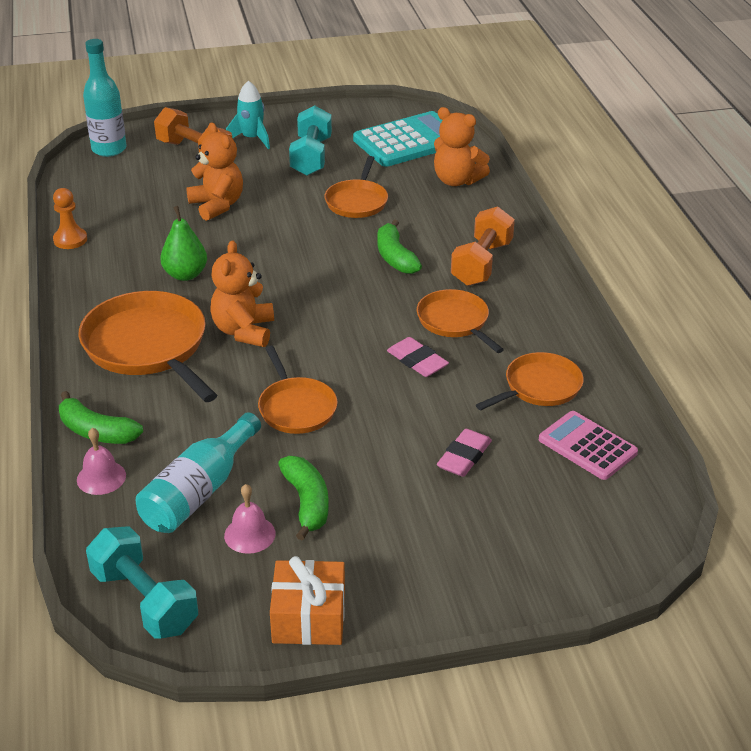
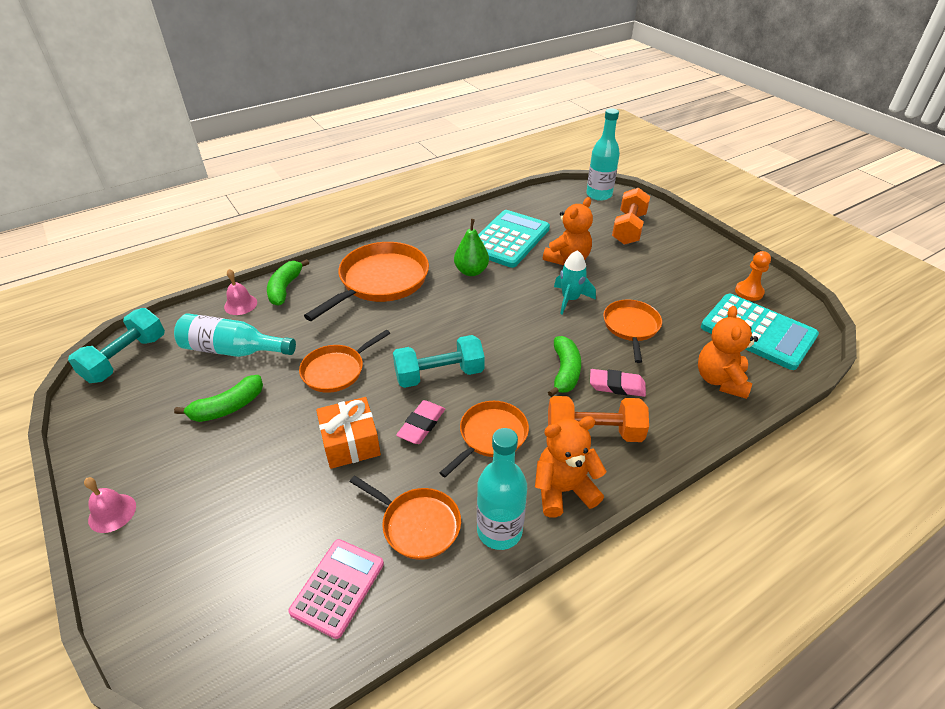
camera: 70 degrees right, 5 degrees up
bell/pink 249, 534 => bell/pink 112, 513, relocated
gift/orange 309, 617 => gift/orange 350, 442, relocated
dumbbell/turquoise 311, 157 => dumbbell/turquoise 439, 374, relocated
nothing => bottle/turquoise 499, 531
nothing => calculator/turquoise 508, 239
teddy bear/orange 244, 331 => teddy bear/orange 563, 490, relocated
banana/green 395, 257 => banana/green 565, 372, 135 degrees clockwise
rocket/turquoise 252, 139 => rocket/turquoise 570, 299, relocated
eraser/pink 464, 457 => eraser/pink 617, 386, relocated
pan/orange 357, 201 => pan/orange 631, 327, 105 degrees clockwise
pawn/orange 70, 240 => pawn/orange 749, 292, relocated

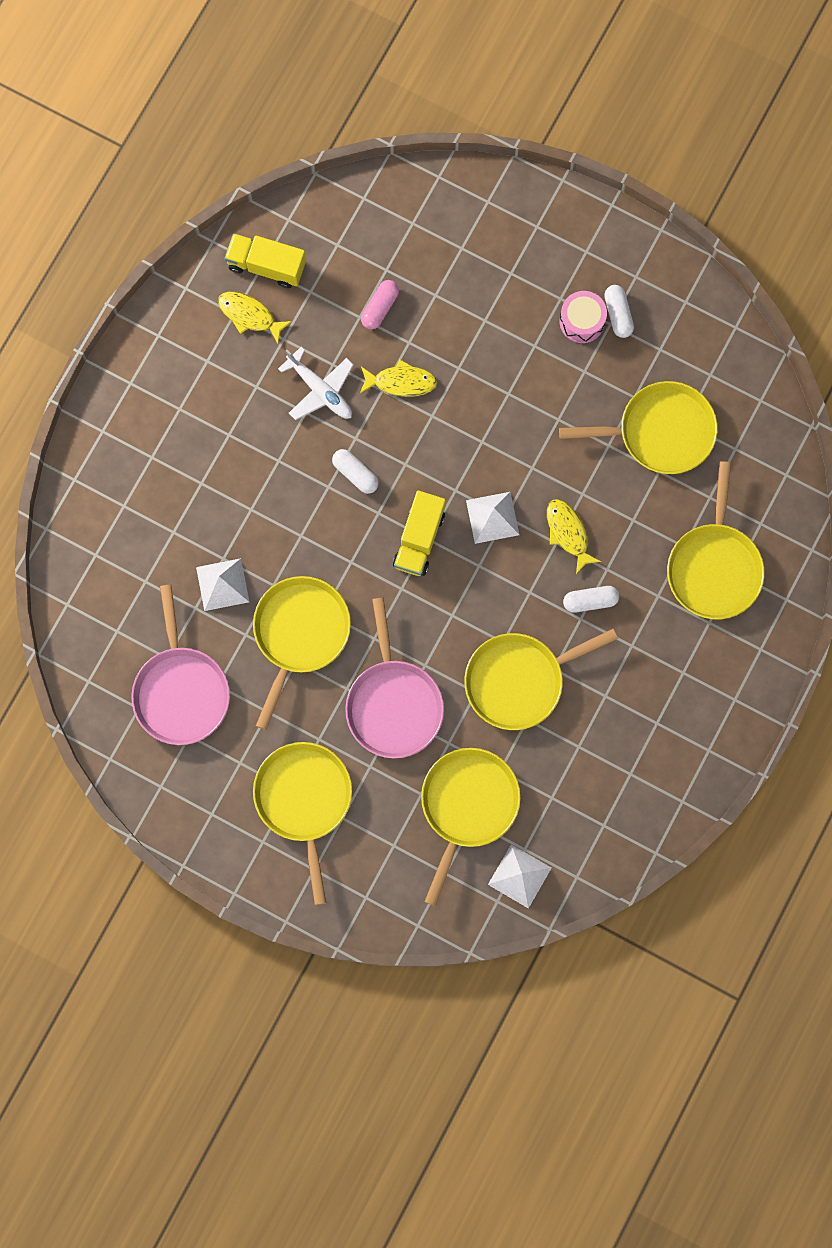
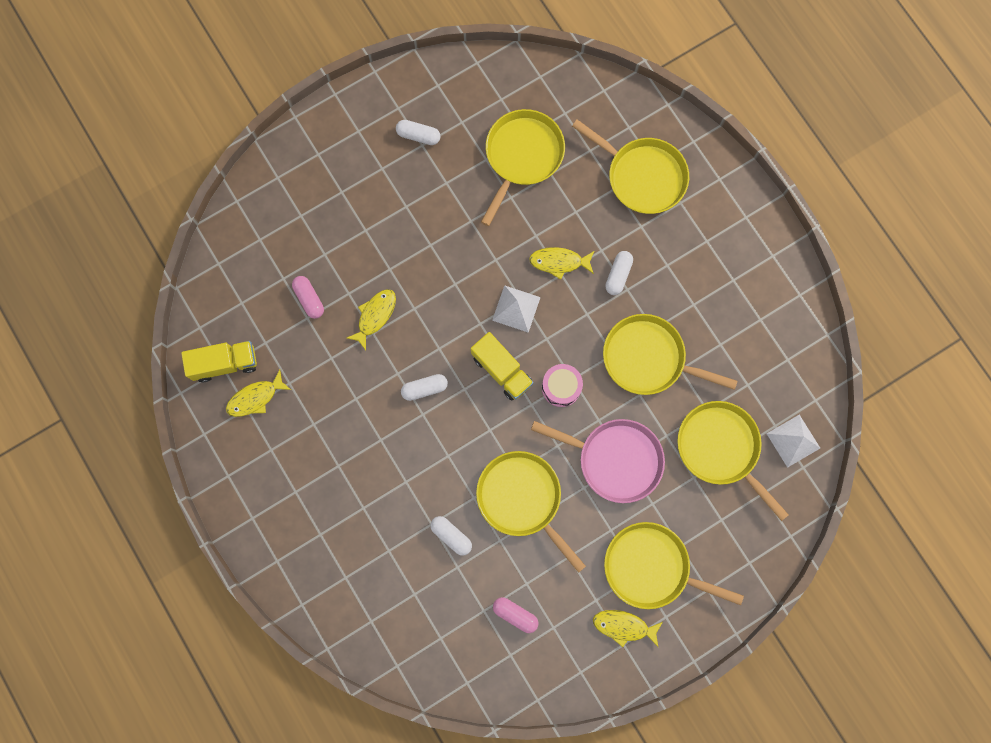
camera: 60 degrees left, 0 degrees up
truck/yellow 266, 266 => truck/yellow 225, 363, 150 degrees counterclockwise
pyramid/white 222, 584 => capsule/white 451, 536
pan/pink 181, 691 => capsule/pink 515, 614
drum/pink 582, 321 => drum/pink 561, 387, relocated
nothing => fish/yellow 623, 626
pan/yellow 519, 680 => pan/yellow 648, 358, 105 degrees clockwise
plane/white 320, 390 => nothing

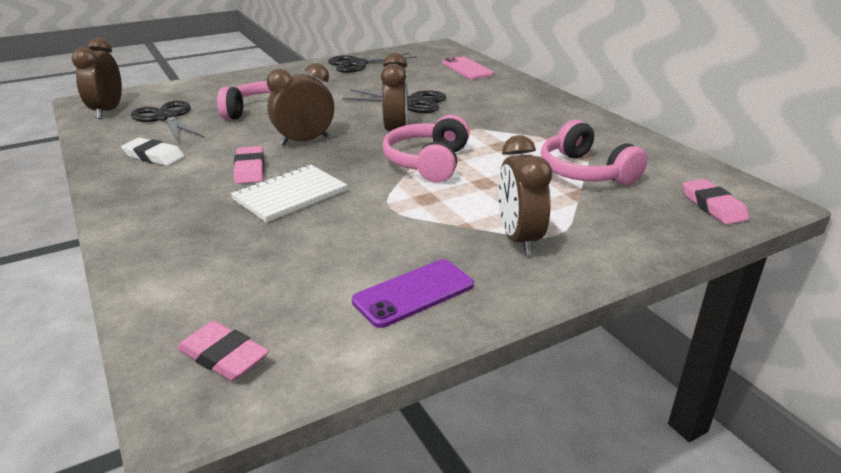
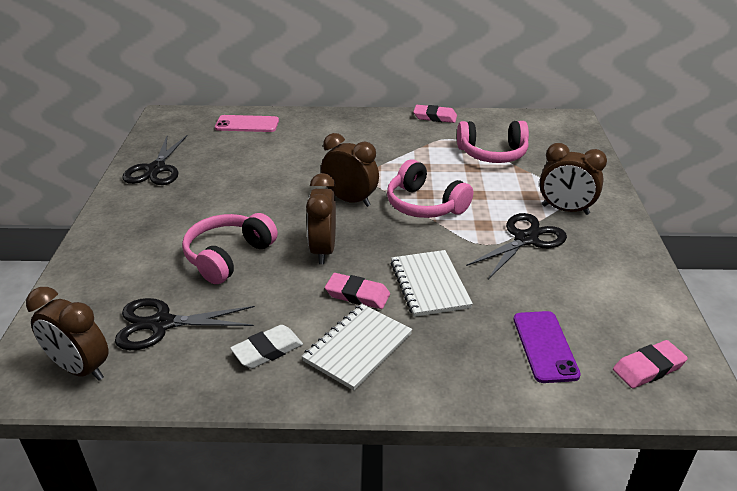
camera: 60 degrees left, 5 degrees up
nothing => notebook/white 358, 347
eraser/pink 713, 206 => eraser/pink 435, 117, relocated
scissors/black 412, 102 => scissors/black 525, 239, relocated
phone/purple 414, 293 => phone/purple 545, 346, relocated

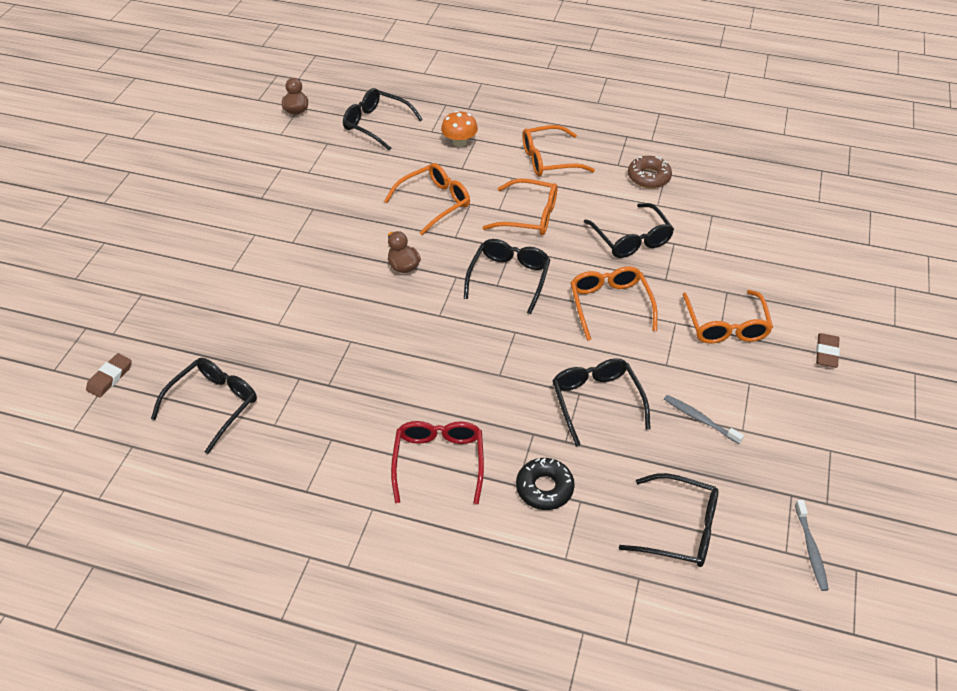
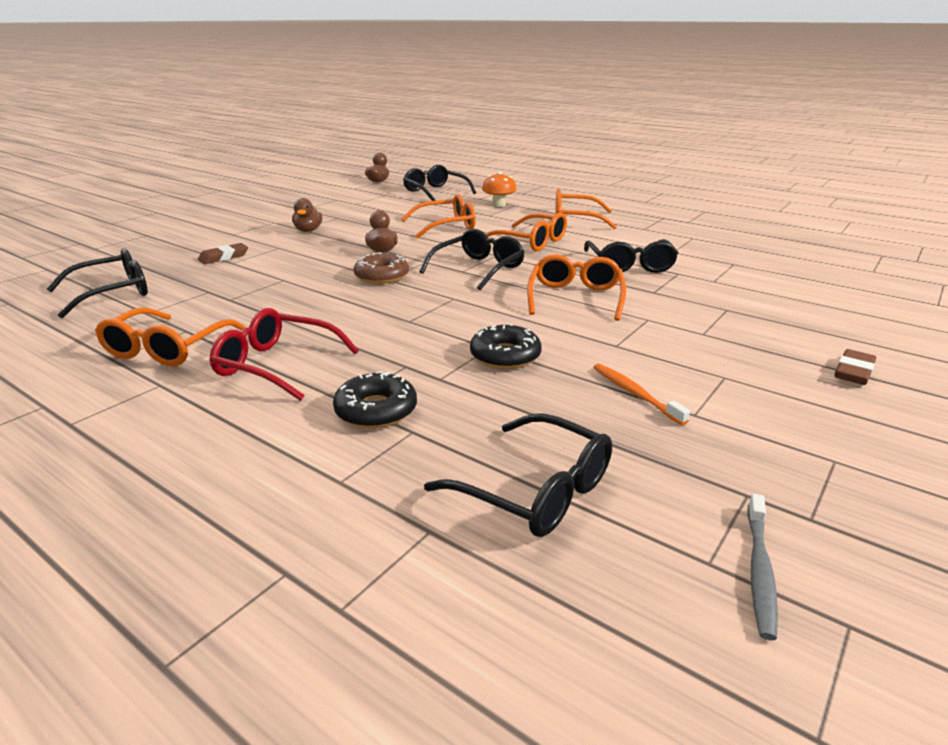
camera: 20 degrees right, 20 degrees down
glasses/orange 726, 326 => glasses/orange 166, 349, relocated
eraser/brown 110, 377 => eraser/brown 223, 257, relocated
glasses/red 439, 461 => glasses/red 275, 365, 90 degrees counterclockwise
nothing => duck/brown 308, 230
donut/brown 648, 177 => donut/brown 382, 276, relocated
glasses/black 596, 401 => donut/black 505, 356
toothbrush/grey 700, 419 => toothbrush/orange 635, 393

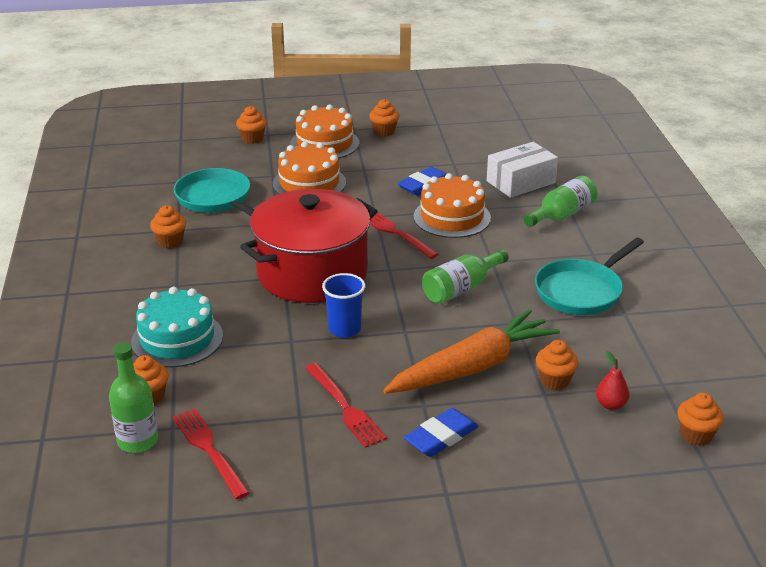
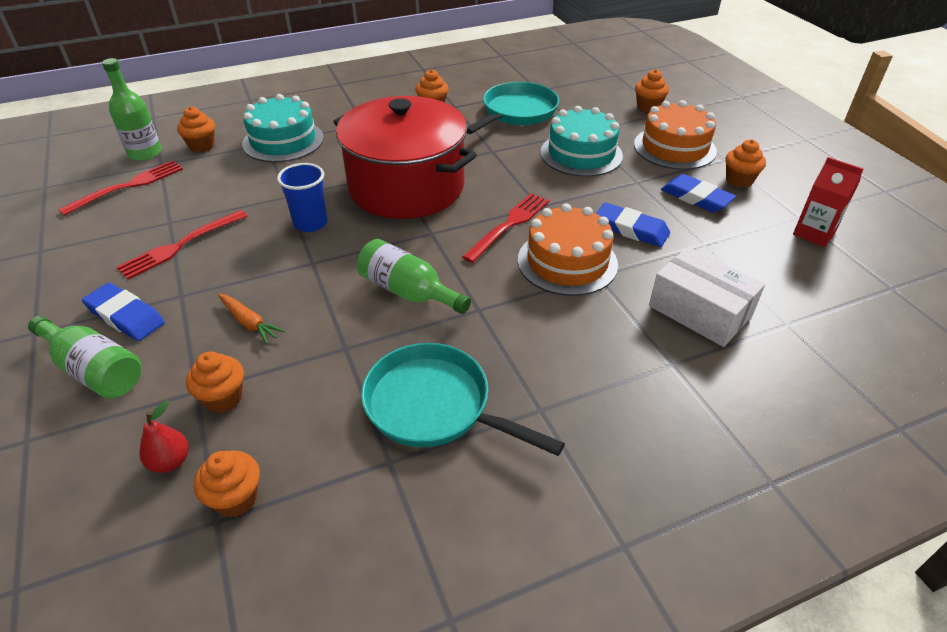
camera: 75 degrees right, 10 degrees up
bottle/green 562, 215 => bottle/green 95, 370, relocated
cupcake/orange 696, 435 => cupcake/orange 236, 498, relocated
carrot/orange 473, 367 => carrot/orange 249, 323, x0.40
cake/orange 309, 183 => cake/turquoise 581, 154
nothing => eraser/blue 696, 197
nothing => carton/red 814, 233

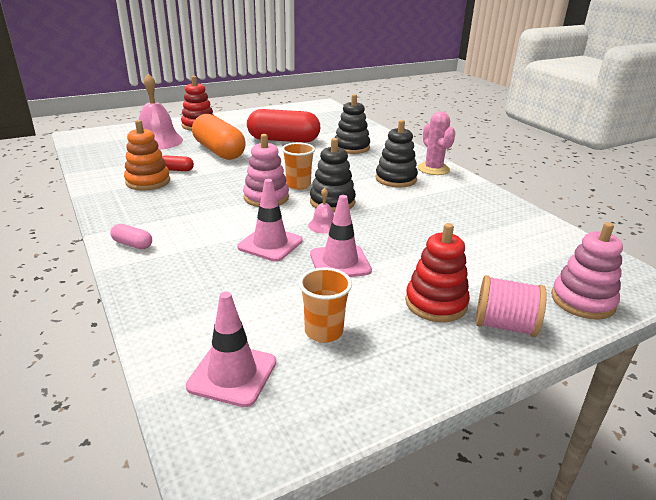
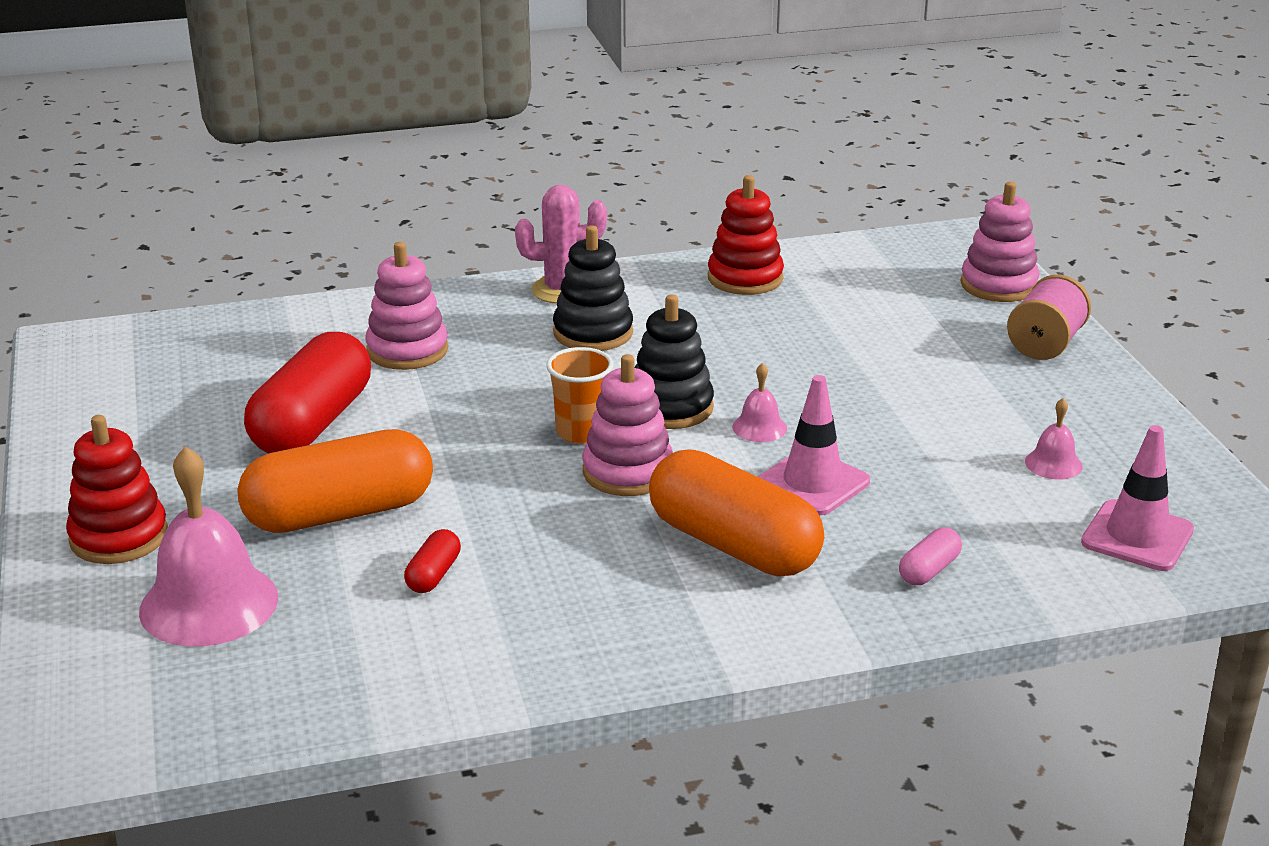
camera: 75 degrees left, 0 degrees up
stacking toy/black 351, 147 => stacking toy/pink 407, 350
nothing => capsule/orange 733, 545
stacking toy/red 436, 303 => stacking toy/red 745, 278, relocated
capsule/pink 132, 244 => capsule/pink 929, 570, relocated
cup/orange 323, 332 => bell/pink 1053, 464
stacking toy/orange 148, 181 => nothing
traffic cone/pink 340, 262 => nothing

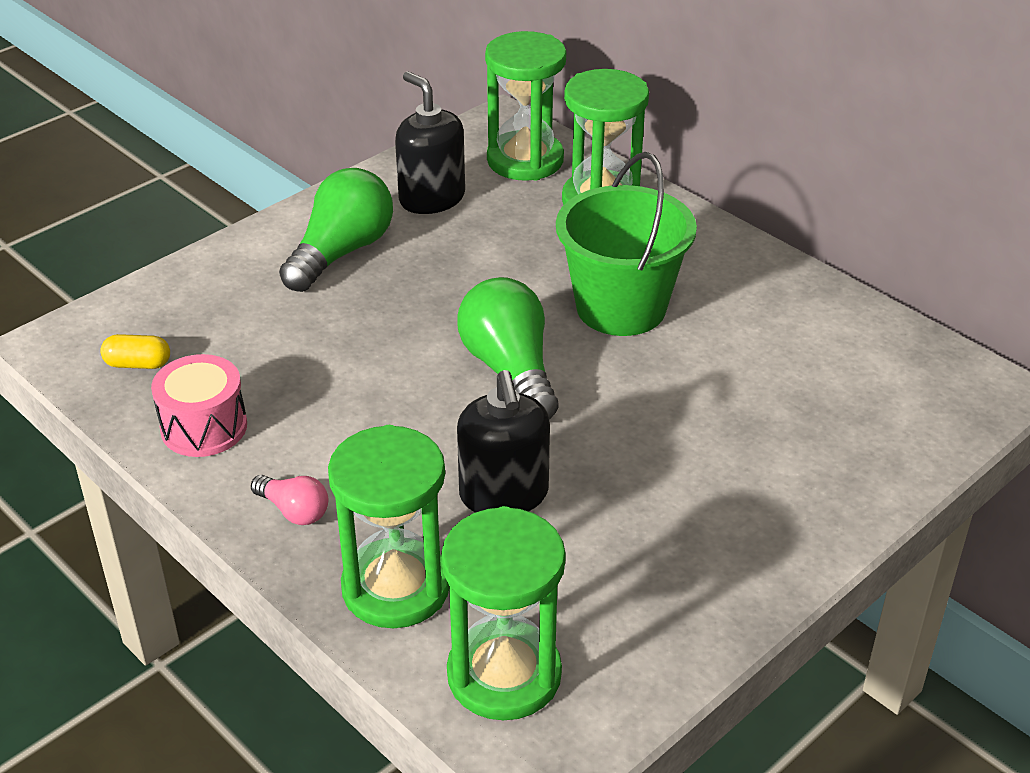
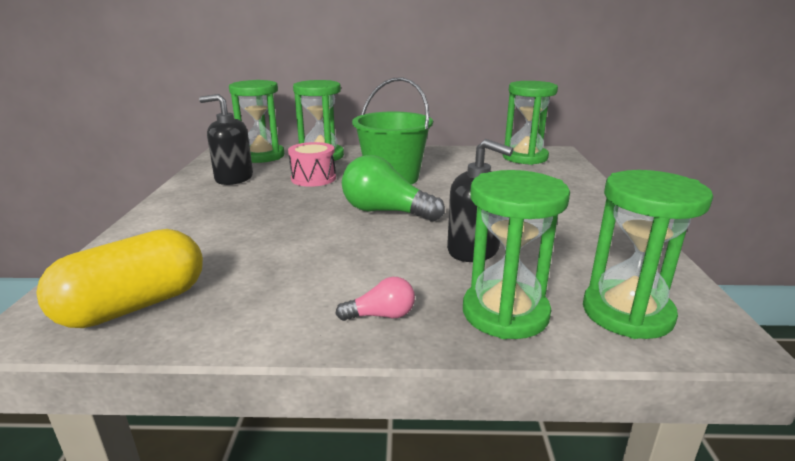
camera: 45 degrees left, 15 degrees down
capsule/yellow 138, 364 => capsule/yellow 134, 306, x2.32
drum/pink 204, 427 => drum/pink 313, 178, relocated
nothing => hourglass/green 525, 157
light bulb/green 341, 252 => nothing

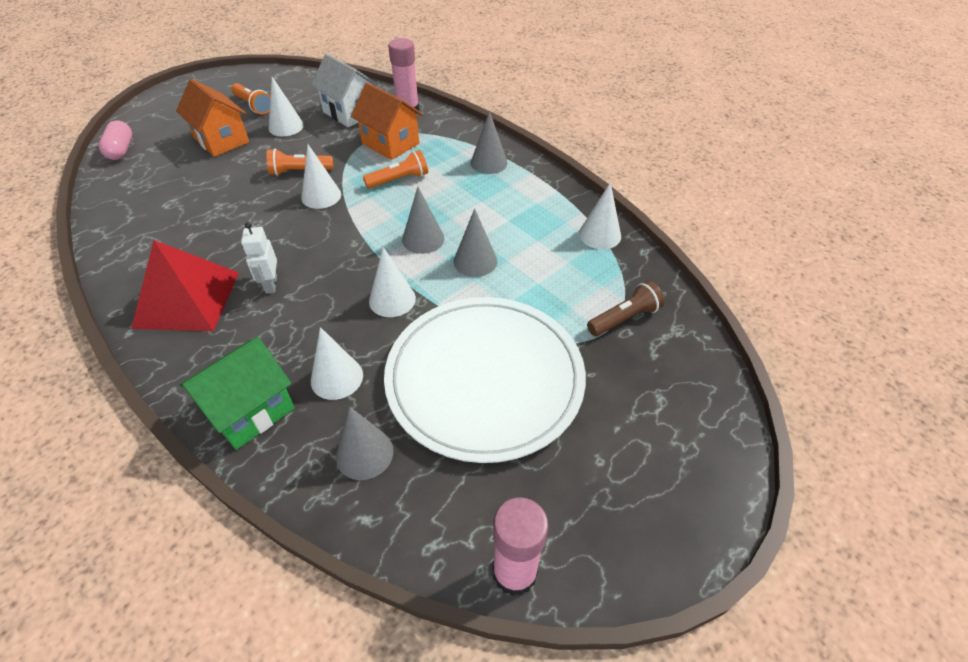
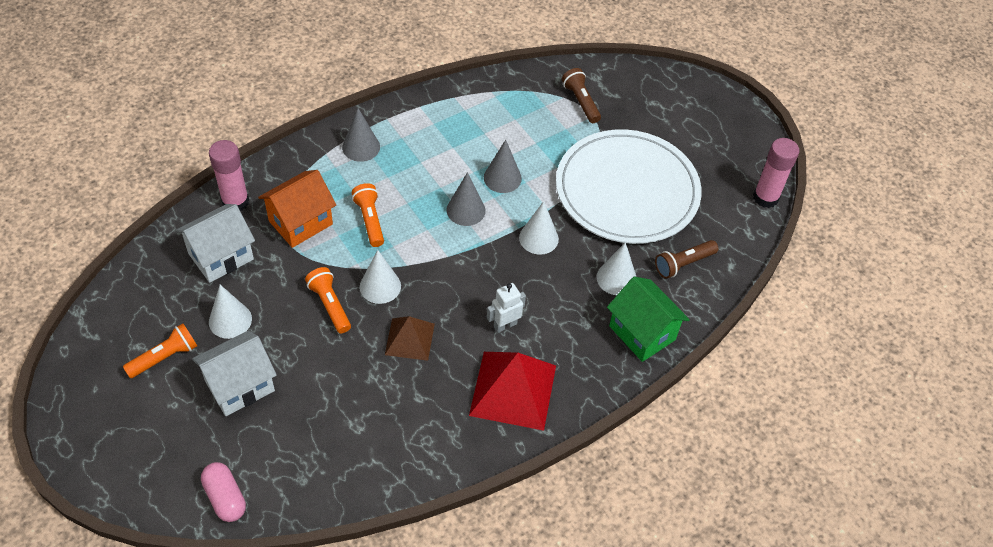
camera: 85 degrees left, 5 degrees up
house/orange 222, 140 => house/white 240, 386
capsule/pink 121, 150 => capsule/pink 225, 497, 60 degrees clockwise
flashlight/orange 300, 171 => flashlight/orange 330, 305, 150 degrees clockwise
nothing => pyramid/brown 409, 339
robot/white 271, 284 => robot/white 505, 325, 150 degrees clockwise
cone/grey 364, 453 => flashlight/brown 683, 264
cone/white 599, 235 => nothing

